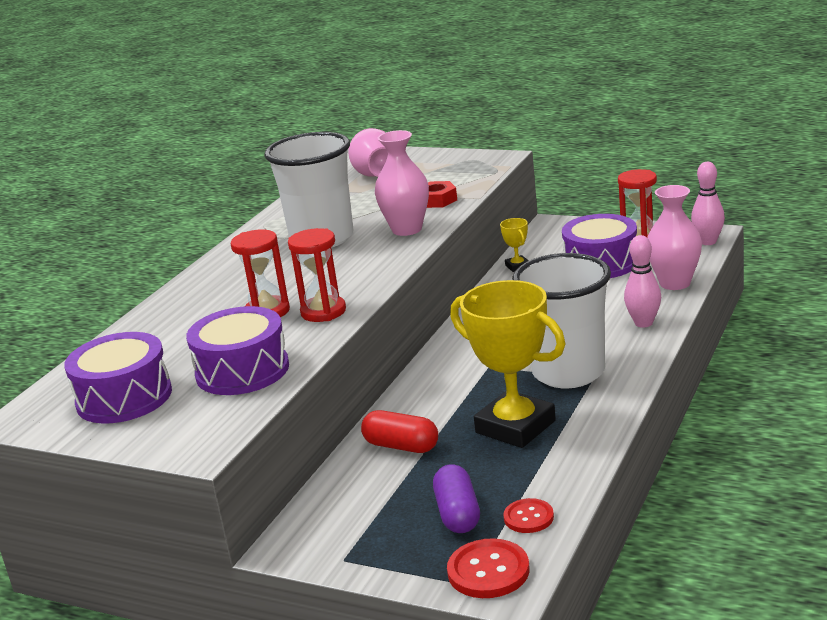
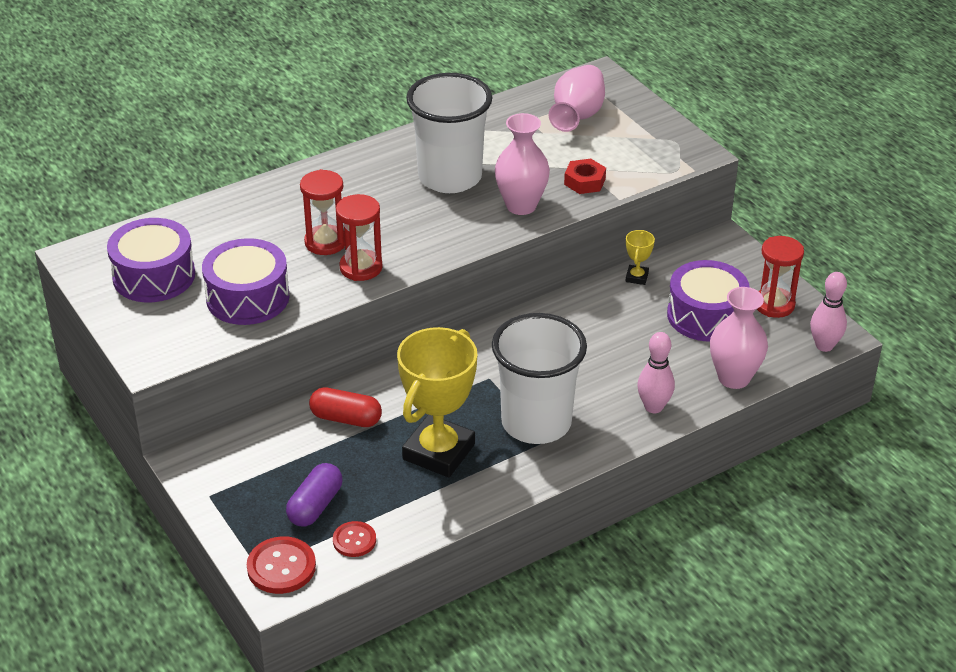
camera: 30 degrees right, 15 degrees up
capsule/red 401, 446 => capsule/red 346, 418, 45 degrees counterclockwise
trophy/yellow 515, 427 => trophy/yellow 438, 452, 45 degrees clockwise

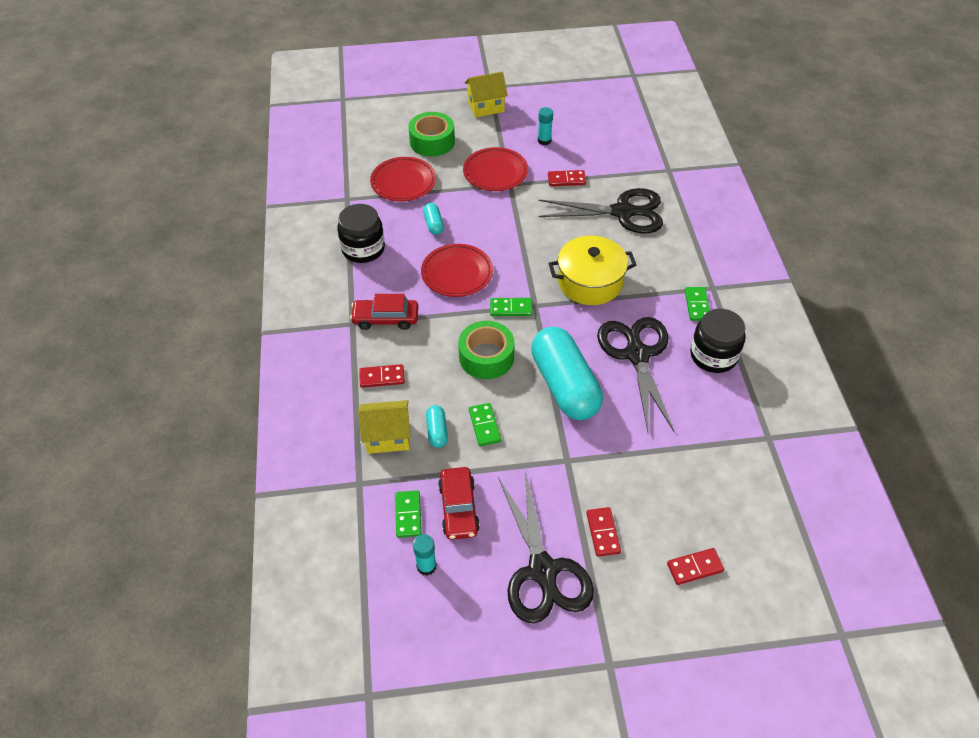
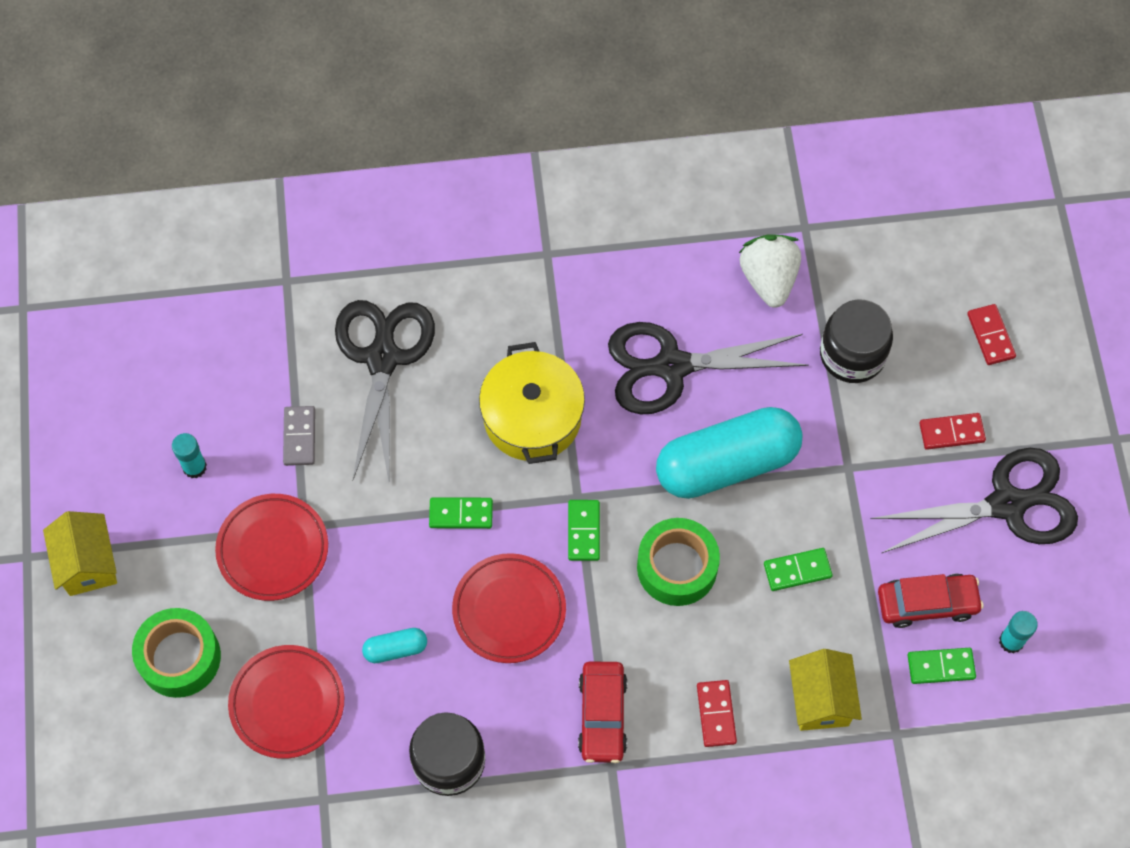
camera: 90 degrees left, 15 degrees up
domino/red 566, 180 => domino/grey 299, 437
domino/green 697, 305 => domino/green 461, 514, relocated
nothing => strawberry/white 768, 279
jar/black 713, 355 => jar/black 852, 354, relocated
capsule/turquoise 437, 431 => nothing

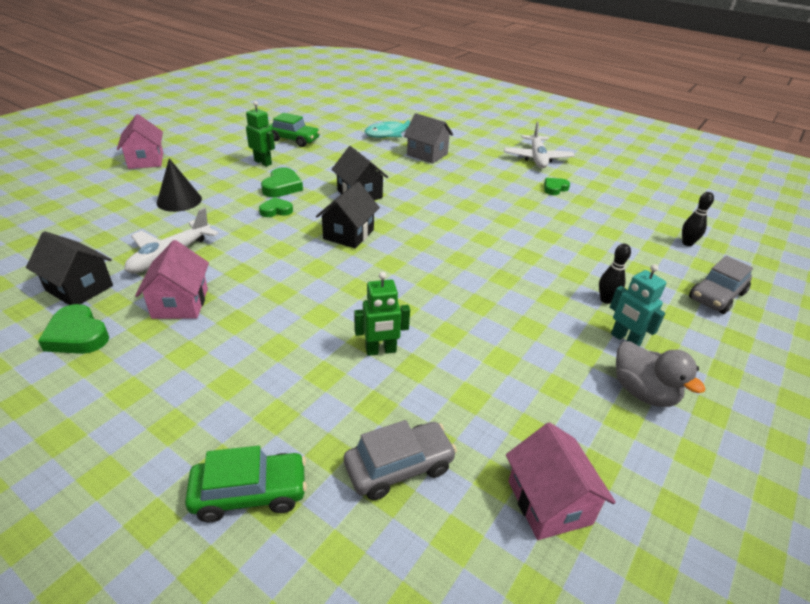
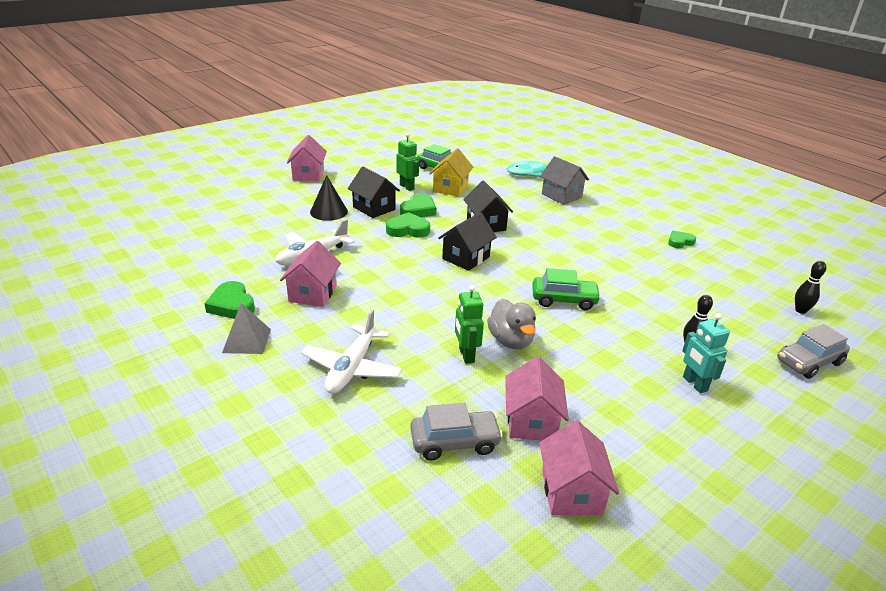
camera: 15 degrees right, 5 degrees down
nothing => pyramid/grey 247, 340
plane/white 537, 158 => plane/white 352, 368, relocated
house/black 79, 288 => house/black 374, 208, relocated
heart/green 276, 210 => heart/green 408, 230, x1.50
nothing => house/yellow 450, 188
robot/green 381, 350 => robot/green 466, 355, 75 degrees clockwise
duck/grey 643, 392 => duck/grey 511, 341, relocated
nothing => house/pink 531, 421
car/green 250, 493 => car/green 564, 300, relocated

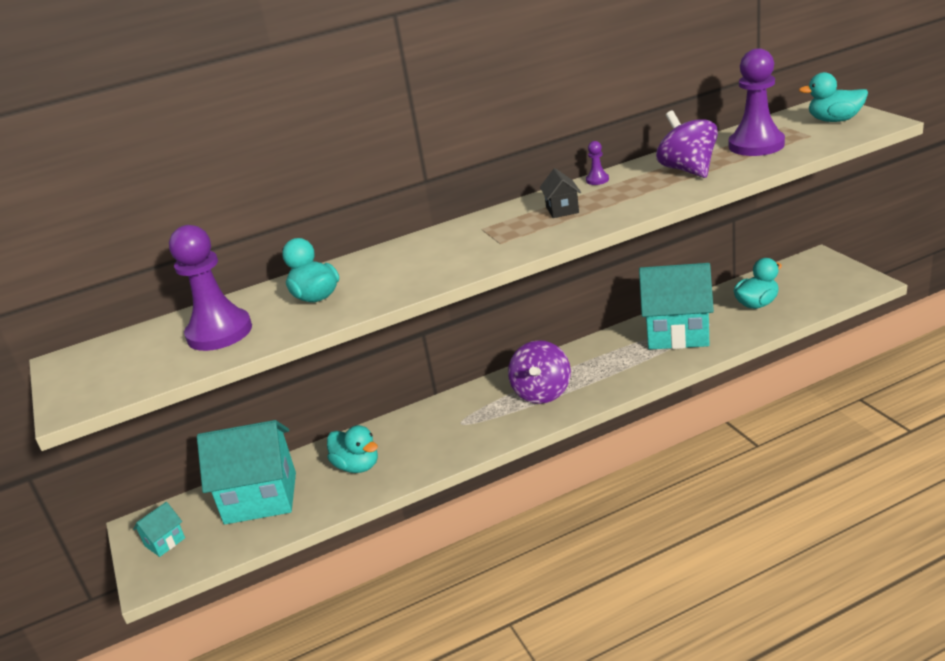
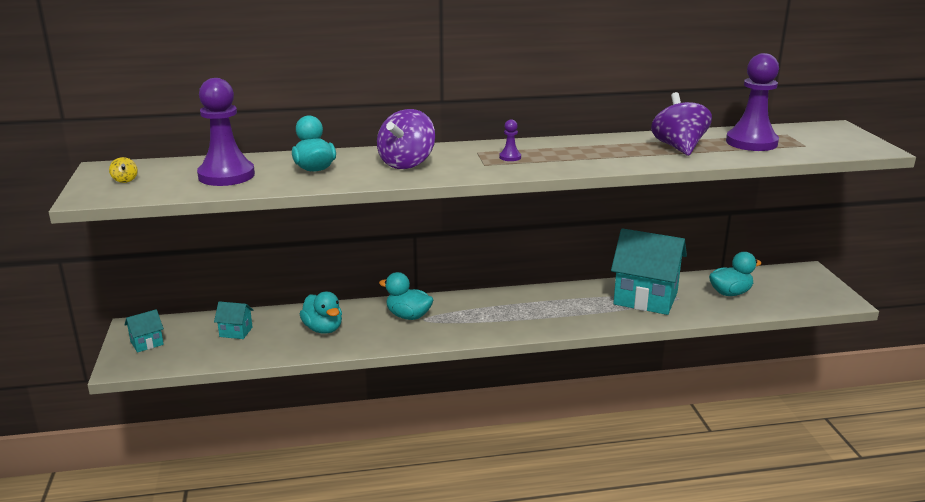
camera: 10 degrees right, 5 degrees down
nothing => spinning top/yellow 125, 180
house/turquoise 261, 498 => house/turquoise 236, 332, x0.44
spinning top/purple 542, 393 => spinning top/purple 406, 163, relocated
duck/turquoise 834, 120 => duck/turquoise 408, 316, relocated
pawn/purple 597, 180 => pawn/purple 510, 157, relocated
house/black 562, 210 => nothing

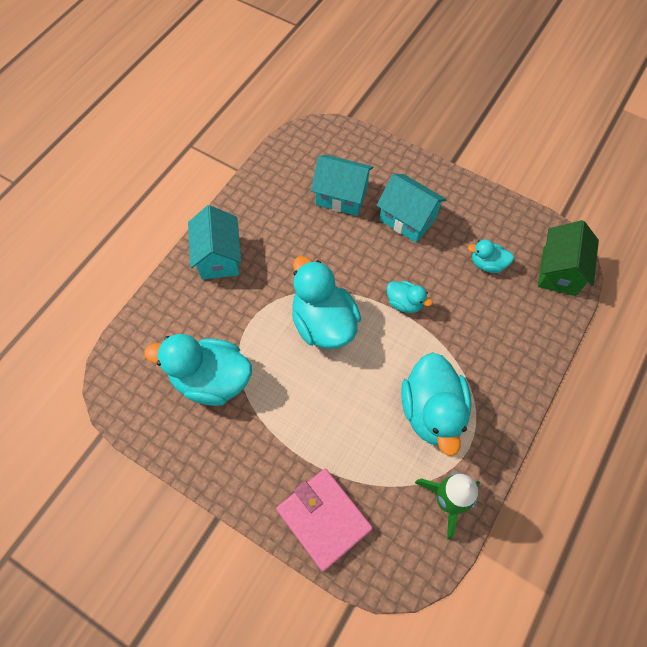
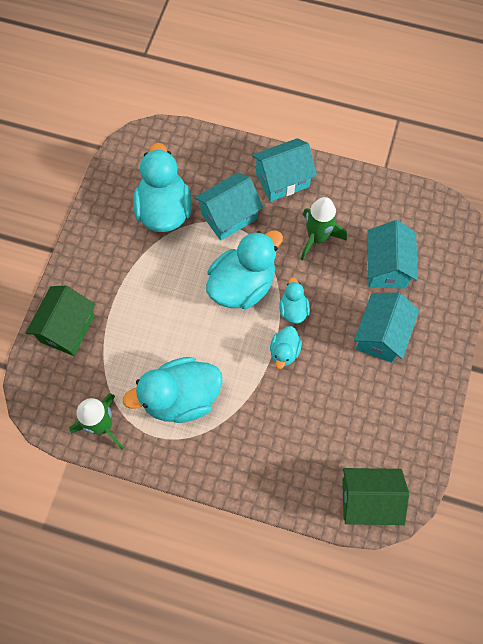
camera: 75 degrees right, 5 degrees up
wallet/pink 324, 519 => house/green 67, 328
nothing => house/turquoise 229, 216
duck/turquoise 487, 264 => duck/turquoise 293, 309, relocated
nothing => rocket/green 317, 237

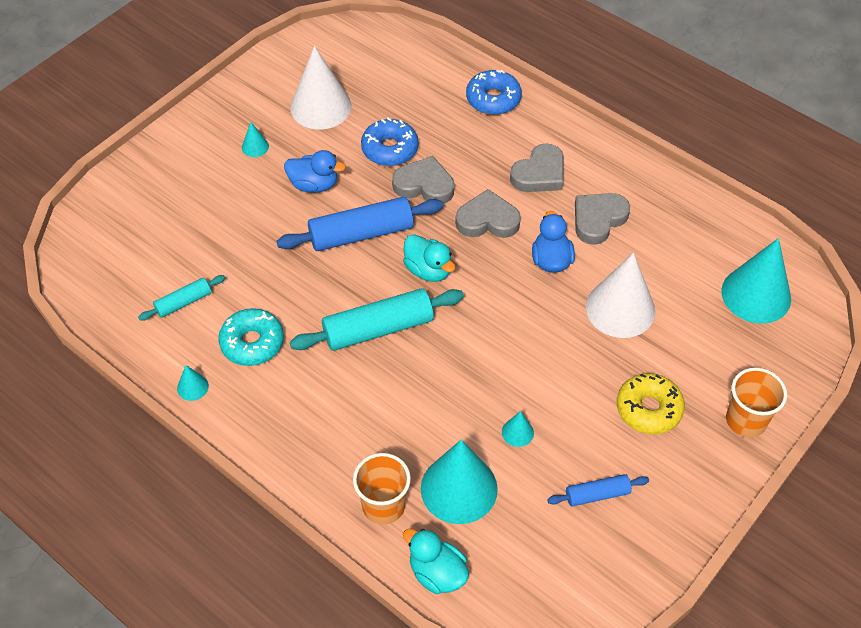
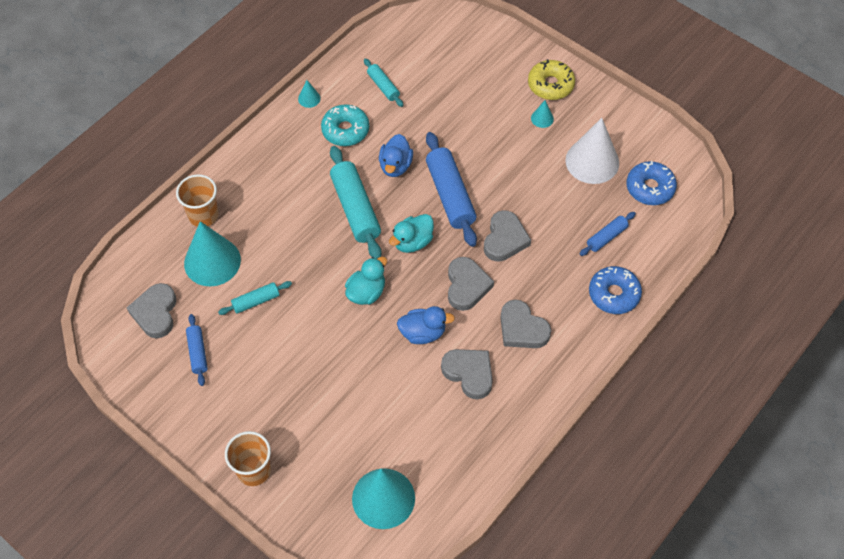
camera: 90 degrees right, 5 degrees up
nothing => heart/grey 155, 313
cone/turquoise 517, 432 => rolling pin/turquoise 256, 301
duck/turquoise 437, 573 => duck/turquoise 366, 292, relocated
duck/blue 314, 184 => duck/blue 395, 166, relocated
donut/yellow 648, 409 => donut/yellow 550, 85, relocated
nothing => rolling pin/blue 606, 237
donut/blue 390, 149 => donut/blue 650, 188, relocated
cone/white 620, 309 => nothing

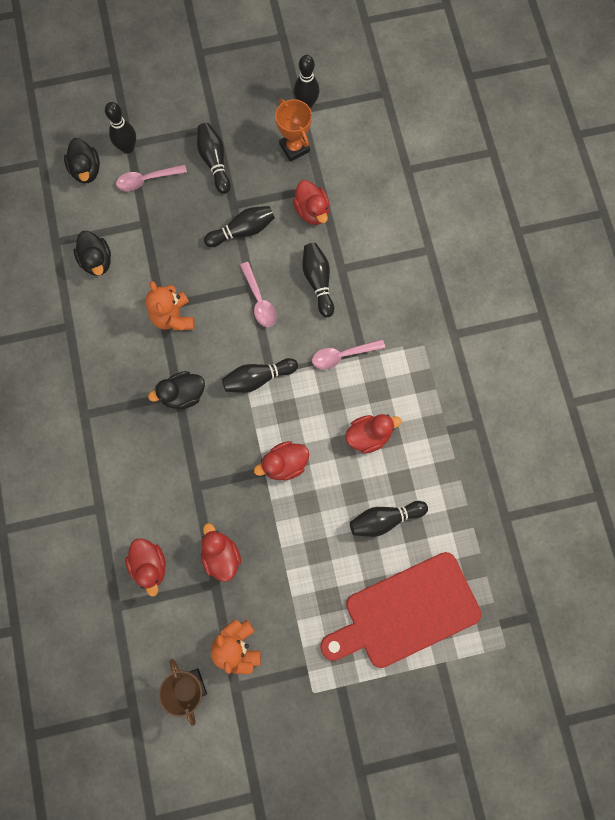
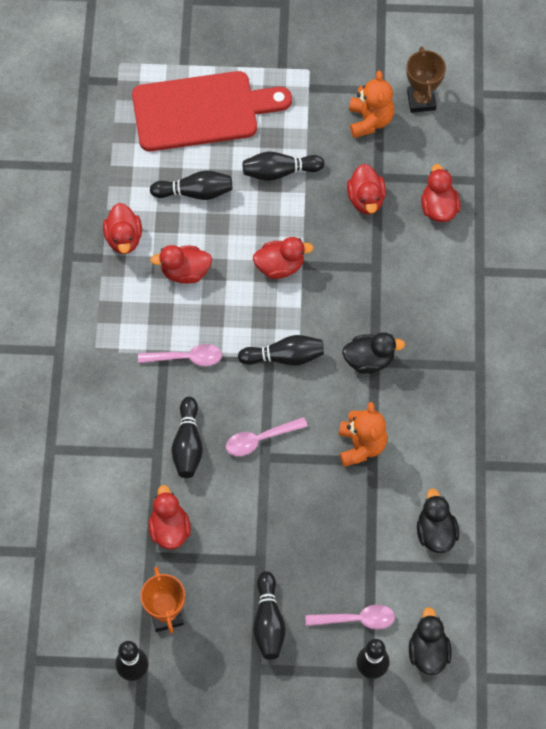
camera: 165 degrees left, 10 degrees down
nothing => duck/red 124, 238
spoon/pink 259, 300 => spoon/pink 260, 439, 105 degrees counterclockwise
bowling pin/black 242, 231 => bowling pin/black 279, 171, relocated

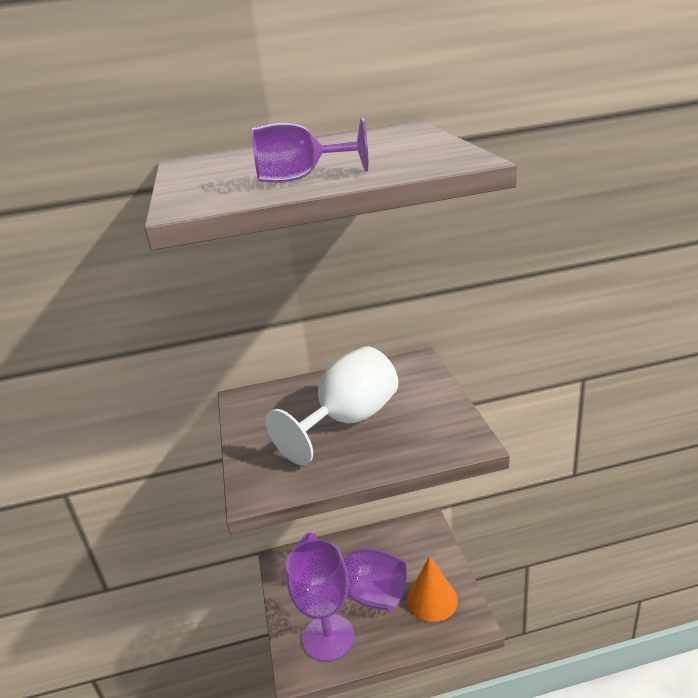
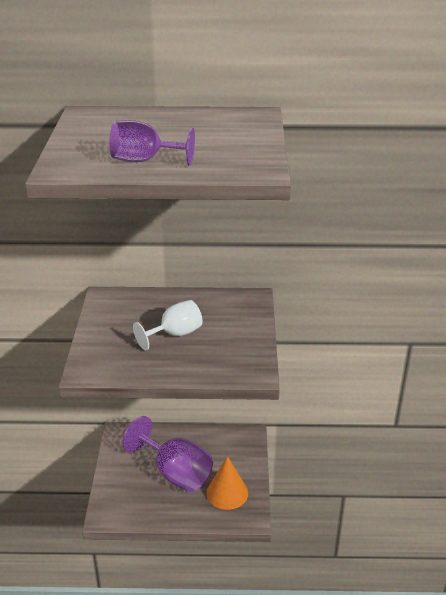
camera: 10 degrees right, 5 degrees up
goblet/white 348, 421 => goblet/white 175, 334, x0.63
goblet/purple 328, 637 => nothing

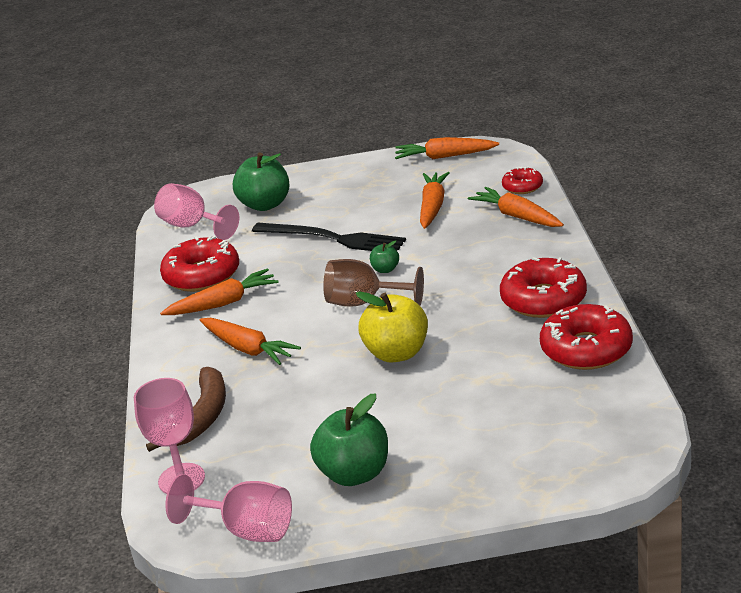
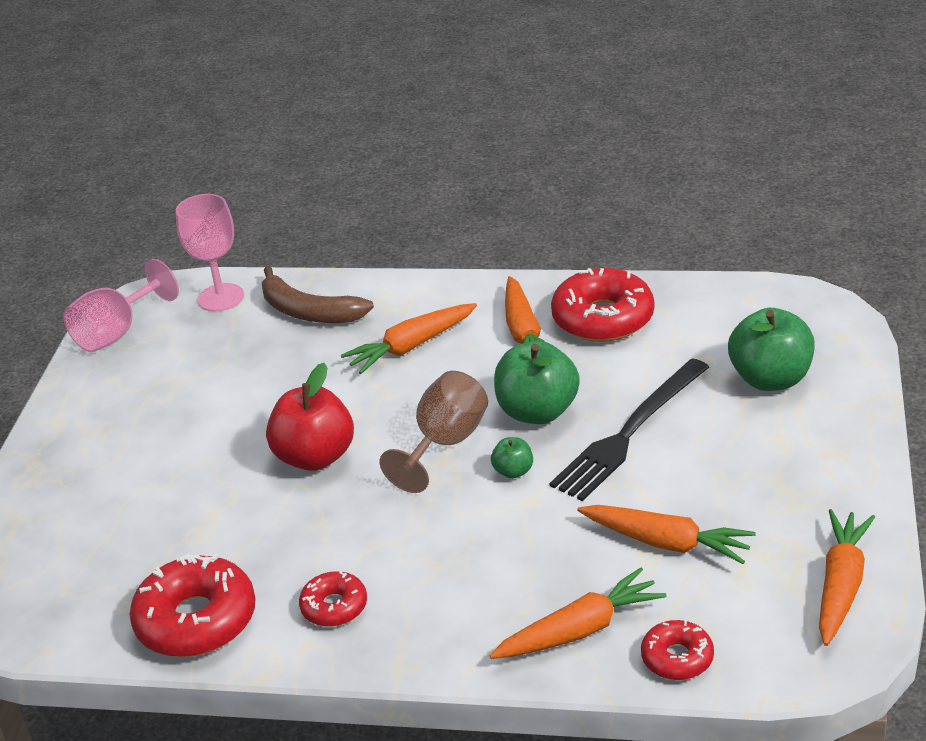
camera: 105 degrees right, 5 degrees up
apple/yellow 397, 353 => apple/red 315, 457
donut/red 543, 299 => donut/red 334, 607, x0.55
apple/green 354, 473 => apple/green 537, 411, relocated
goblet/pink 192, 226 => nothing

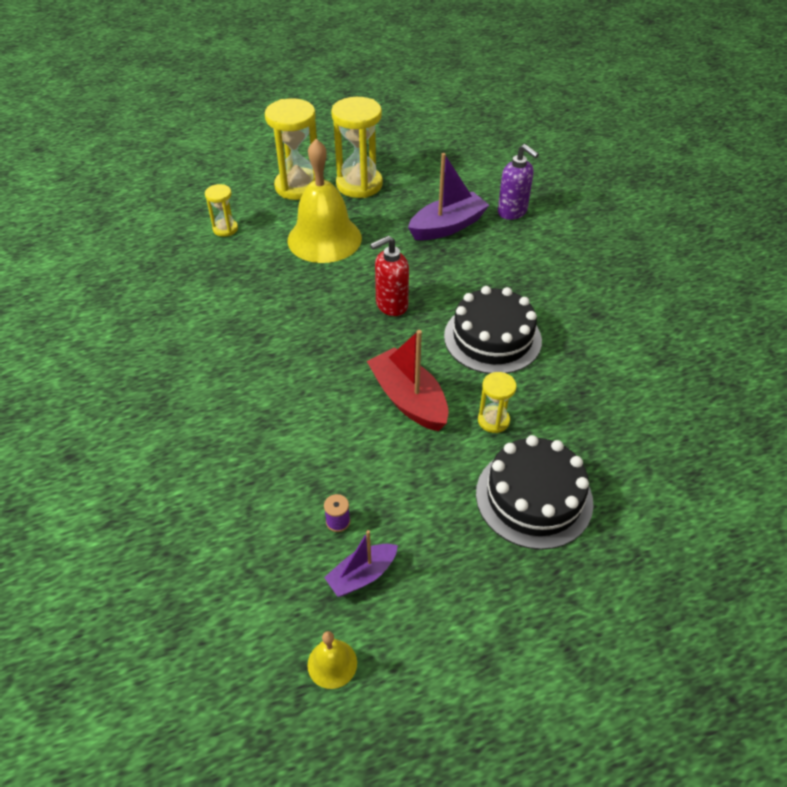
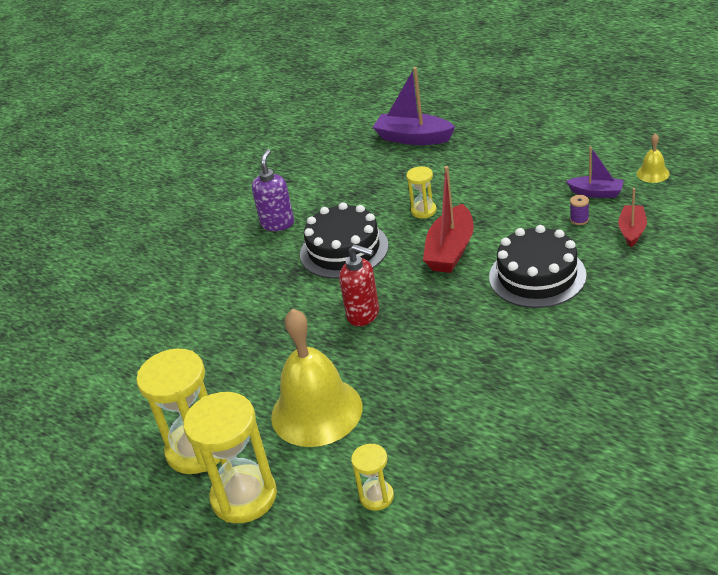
camera: 120 degrees left, 10 degrees down
soap dispenser/purple 512, 212 => soap dispenser/purple 277, 223, relocated
boat/purple 447, 226 => boat/purple 413, 138, relocated
cake/black 534, 497 => cake/black 537, 276, relocated
nothing => boat/red 632, 231

